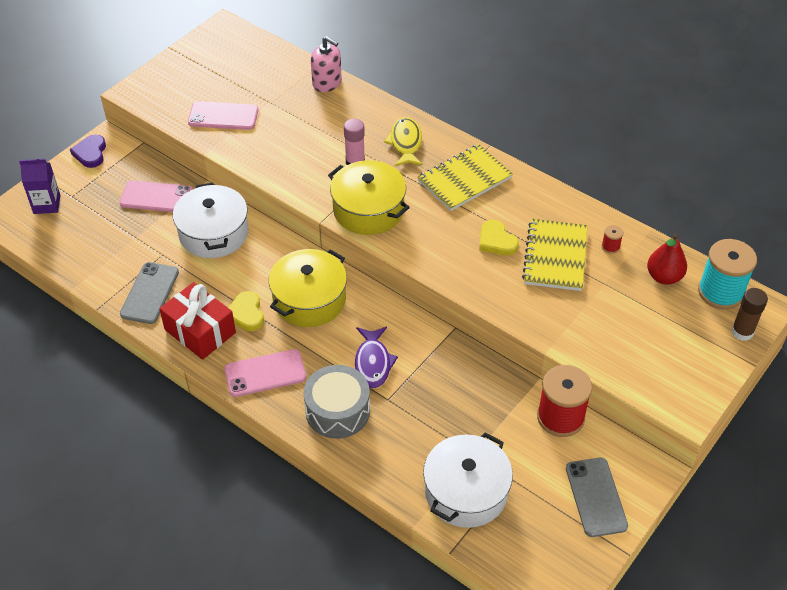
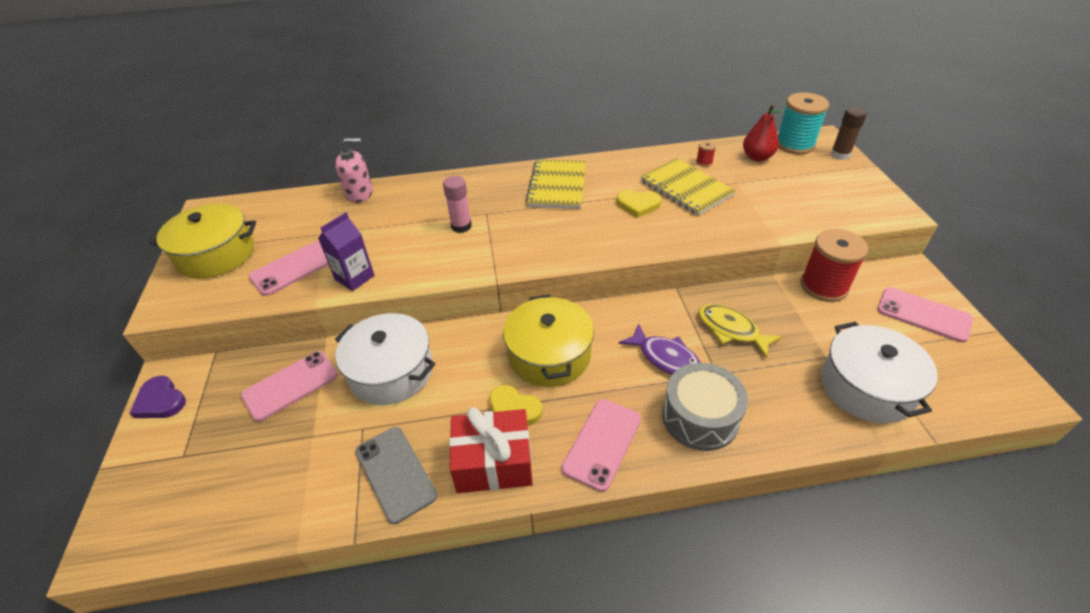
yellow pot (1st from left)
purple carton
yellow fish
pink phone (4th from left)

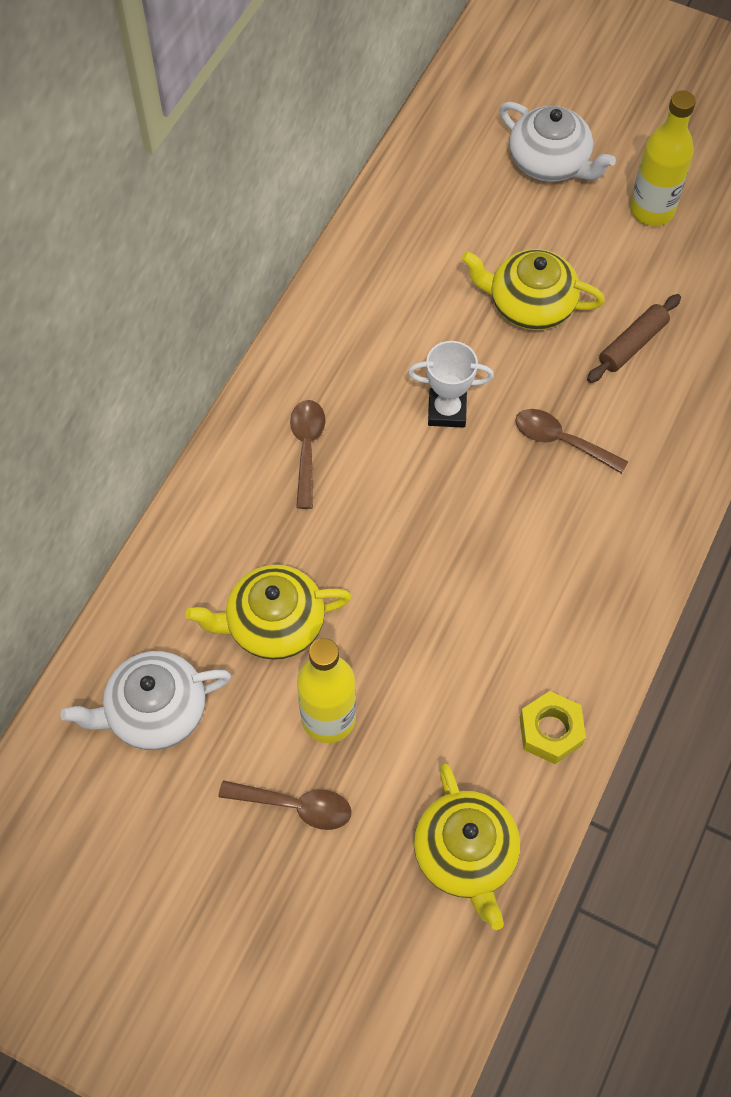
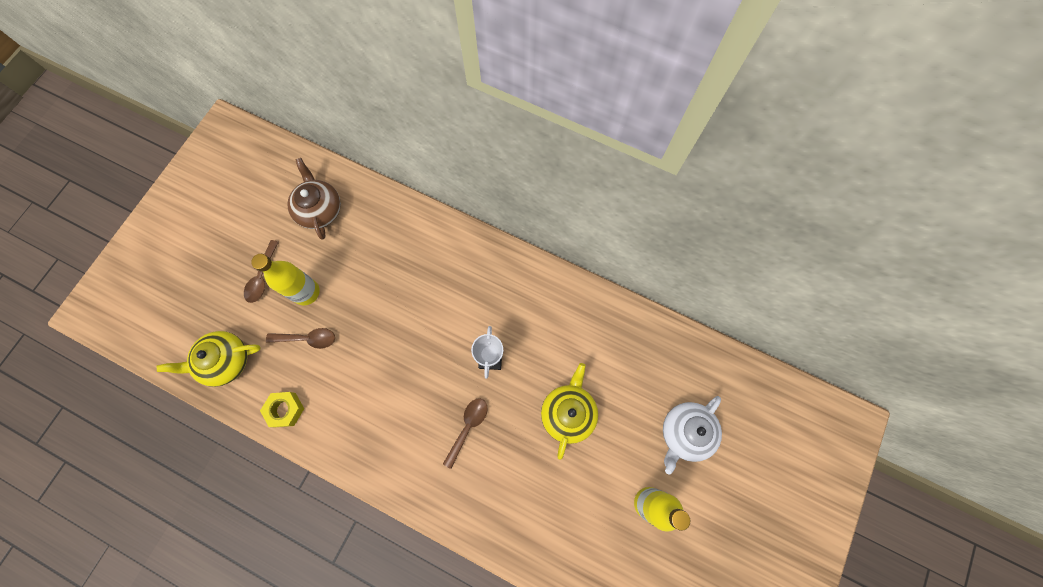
brown spoon (2nd from left)
brown teapot
yellow teapot (1st from left in the first image)
brown rolling pin

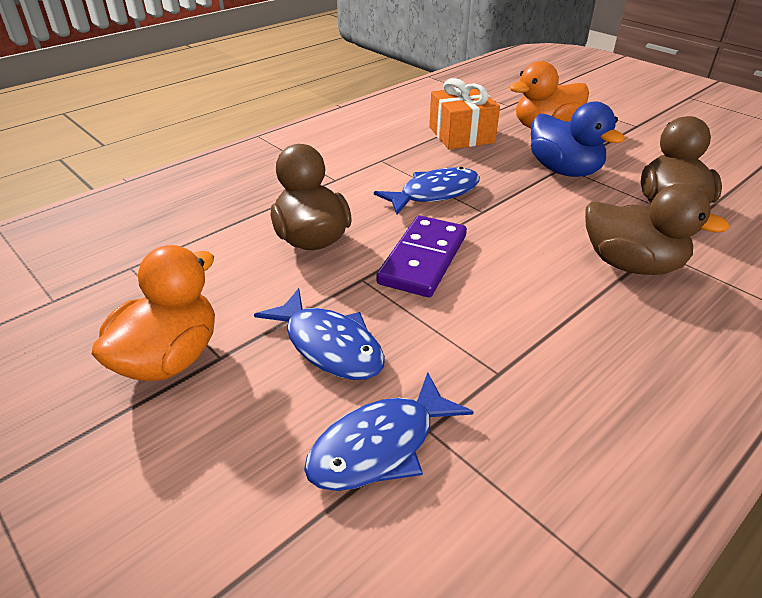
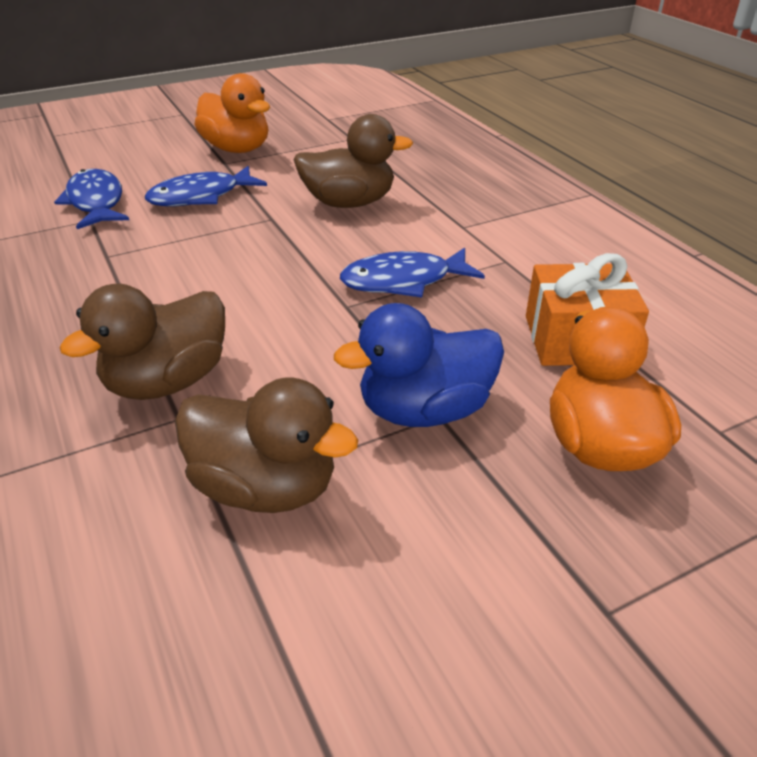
blue fish (3rd from left)
purple domino

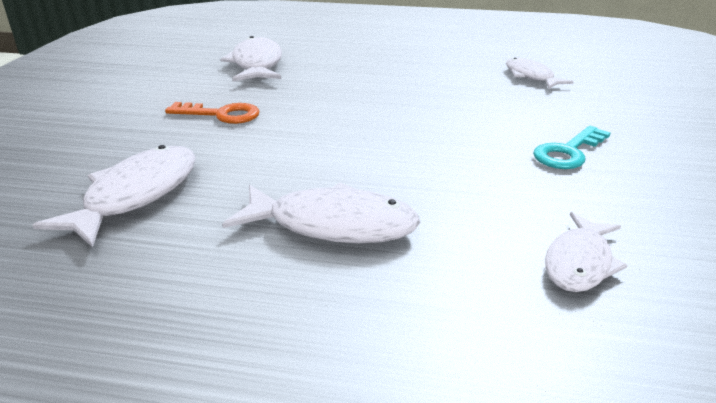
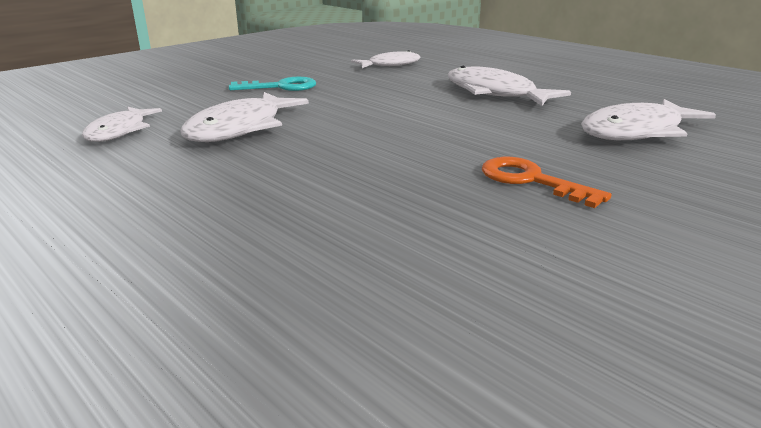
white fish (2nd from left)

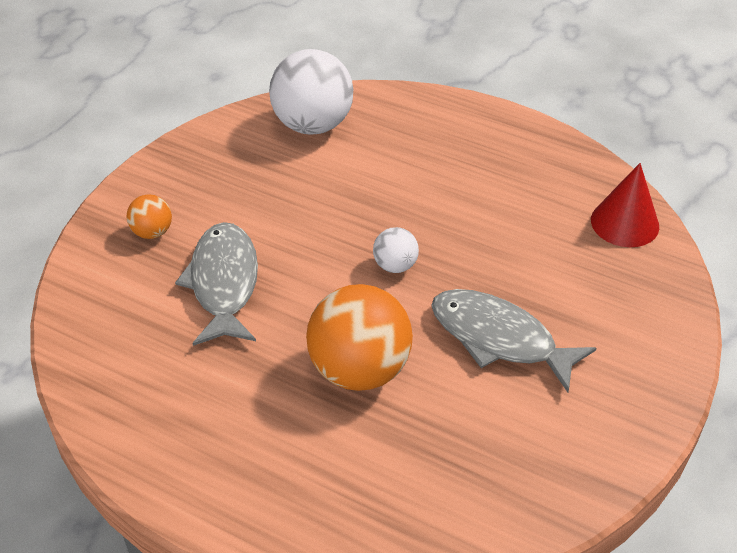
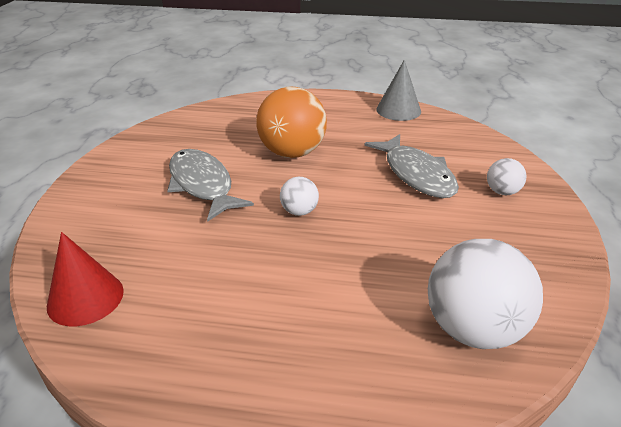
grey fish (1st from left)
grey cone
white ball (3rd from left)

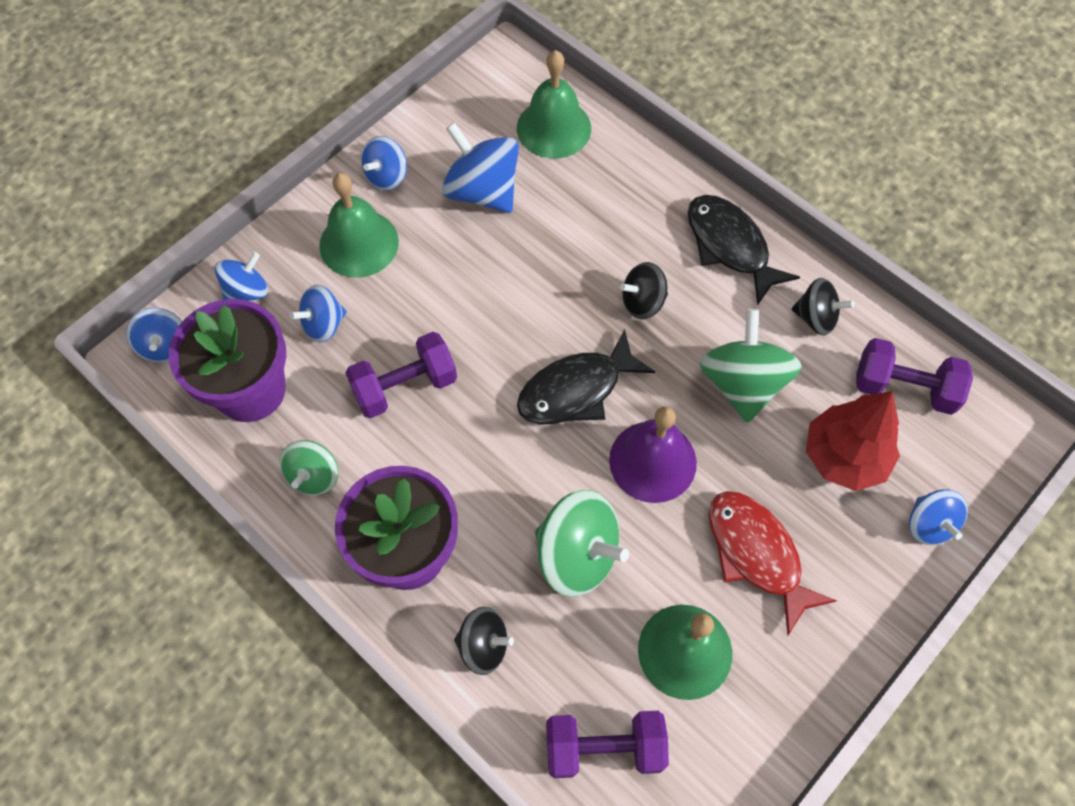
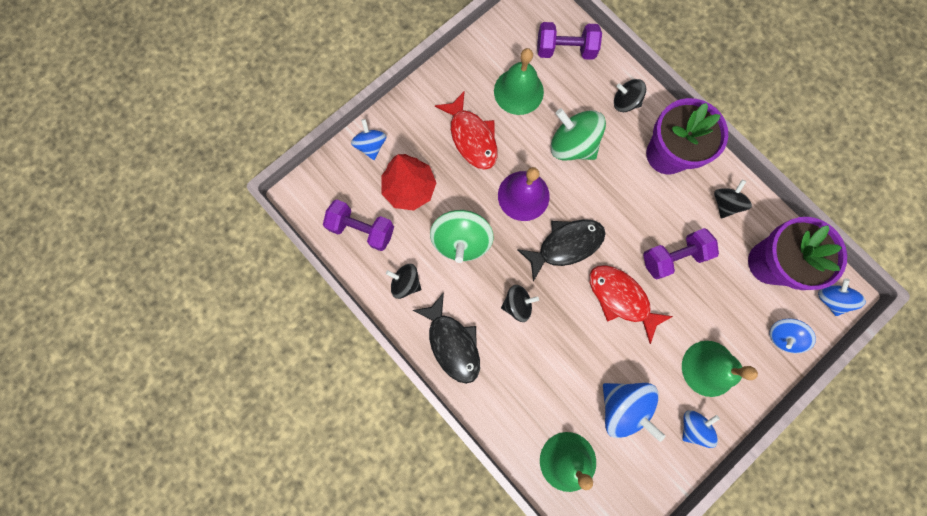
red fish (2nd from left)
black spinning top (4th from left)
blue spinning top (3rd from left in the first image)

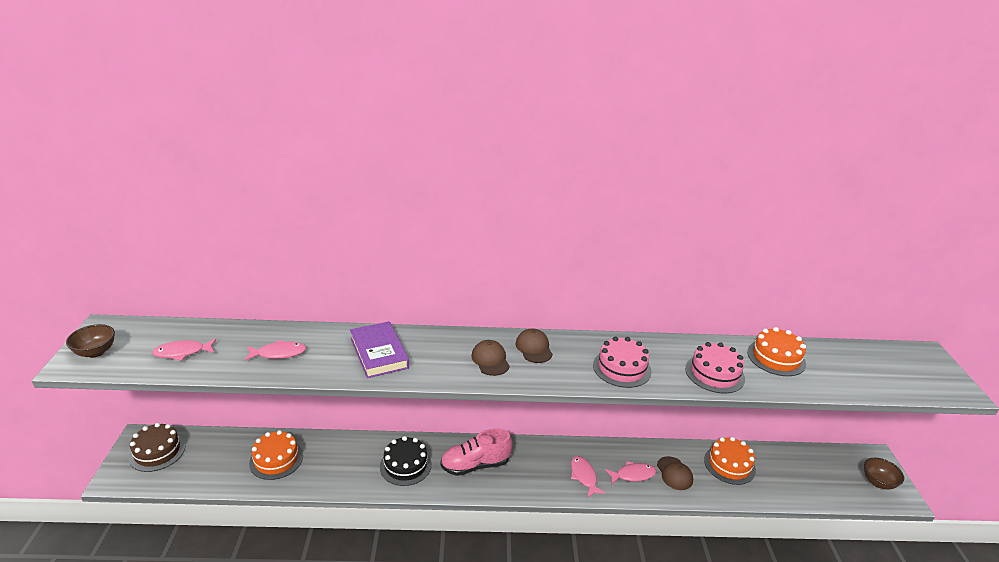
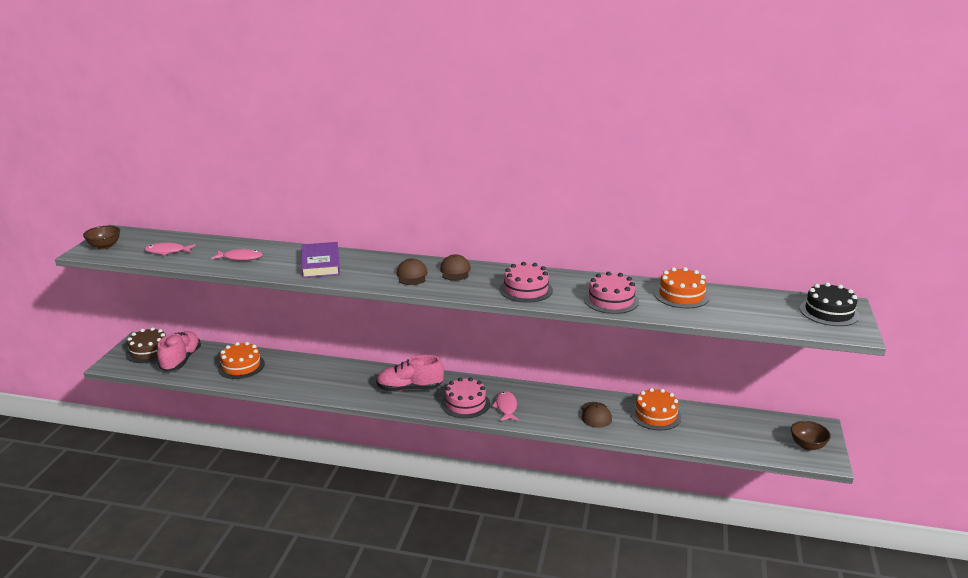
pink shoe (1st from left)
pink cake (1st from left)
black cake
pink fish (4th from left in the first image)

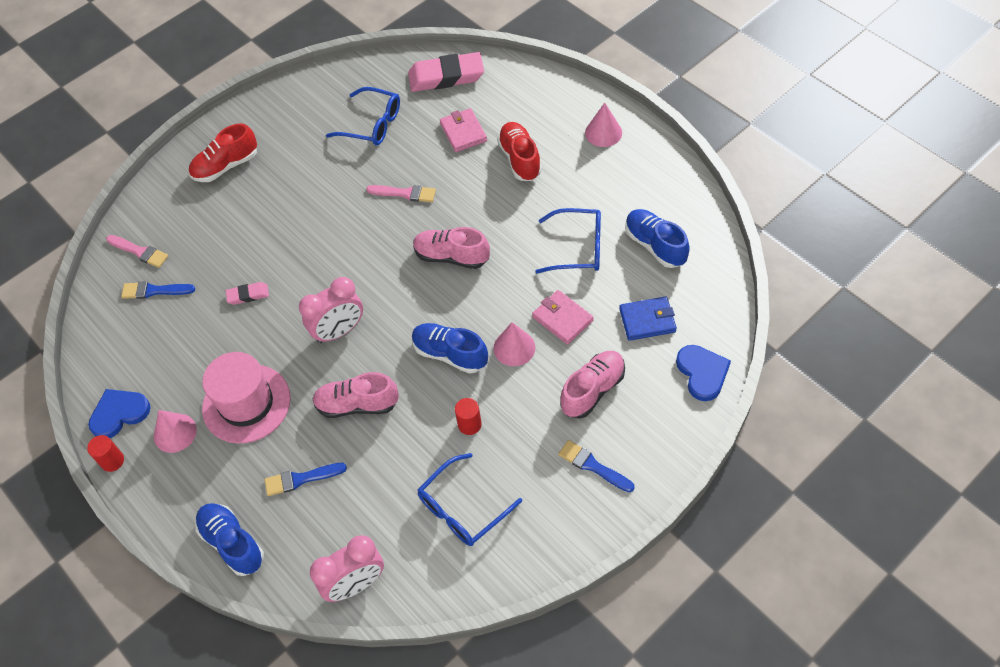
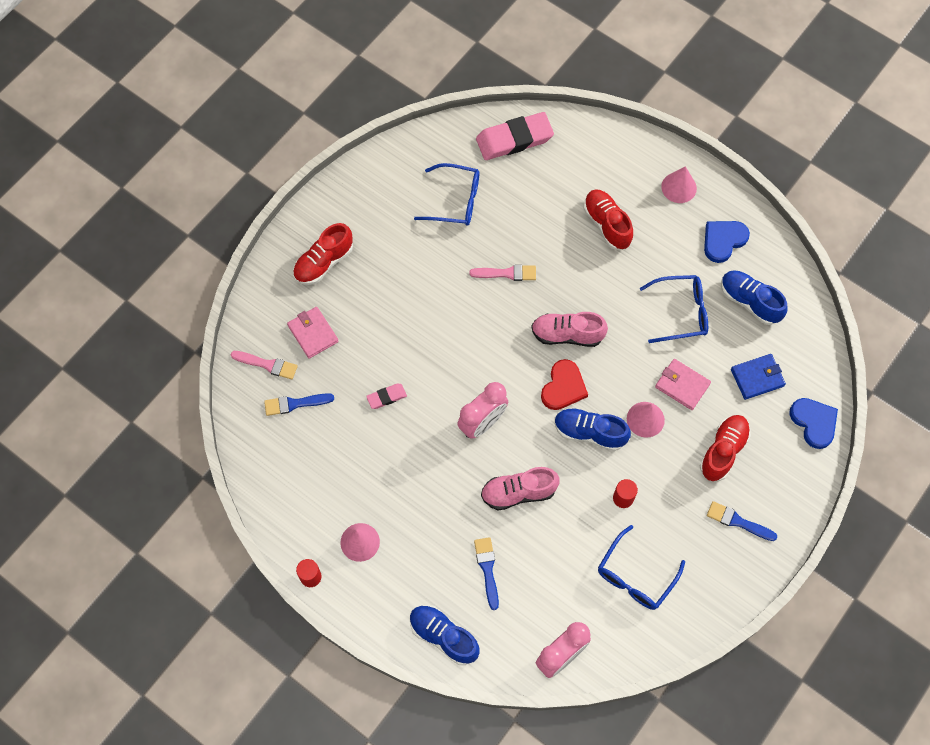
pink wallet (1st from left)
blue brush (2nd from left)
red heart
red shoe (3rd from left)
blue heart (1st from left)
pink hat

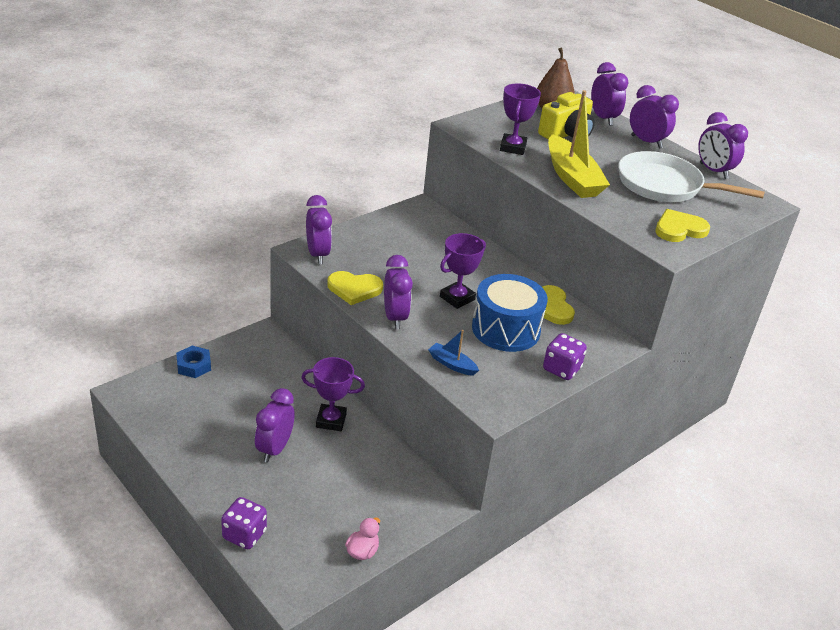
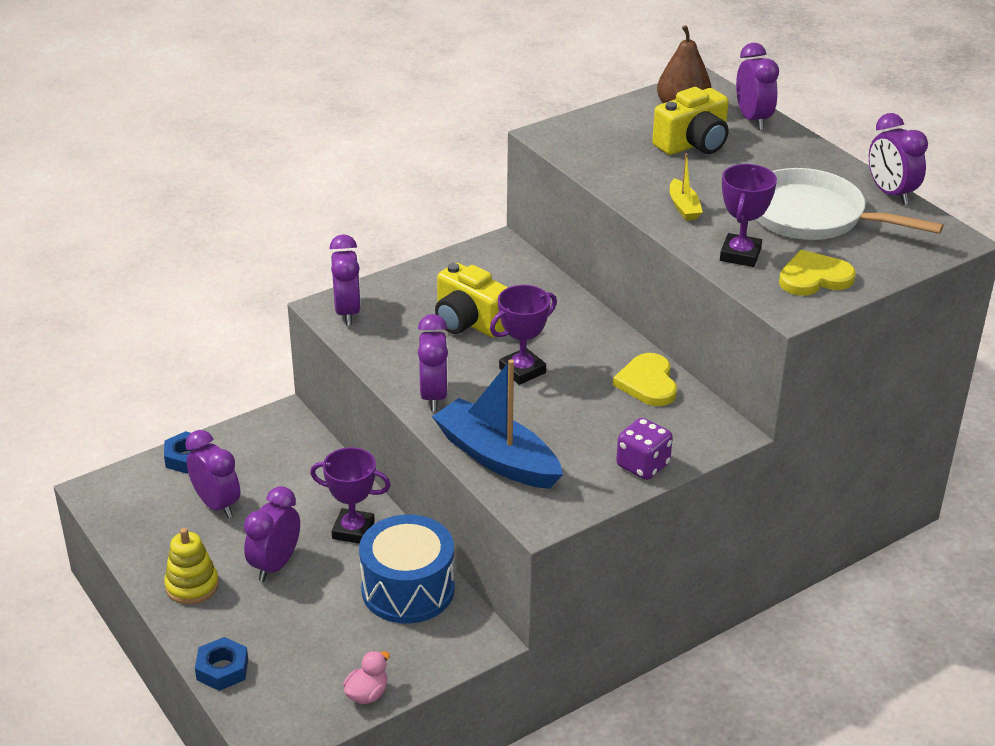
yellow stacking toy
purple clock (1st from left)
blue nut (2nd from left)
blue drum
blue boat
yellow camera (1st from left)
yellow boat
purple trophy (3rd from left)
yellow heart (1st from left in the first image)

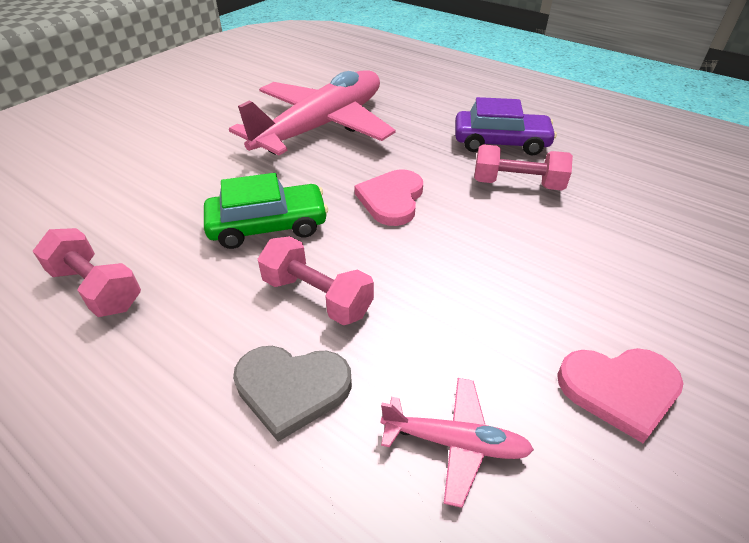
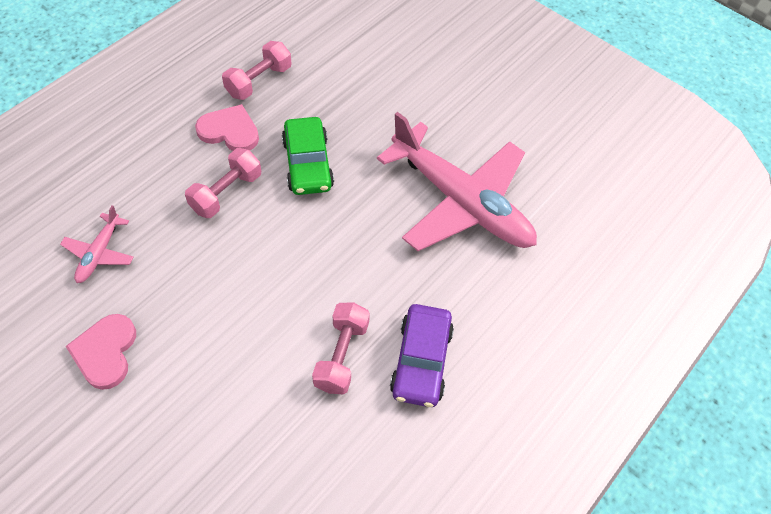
pink heart (2nd from left)
grey heart

